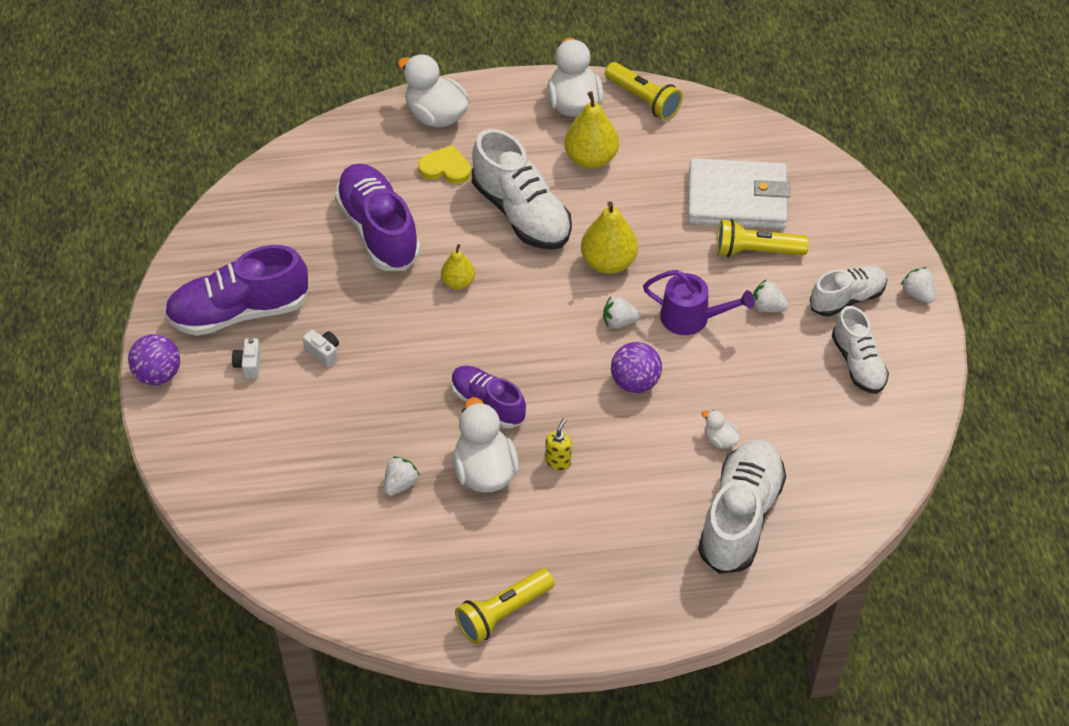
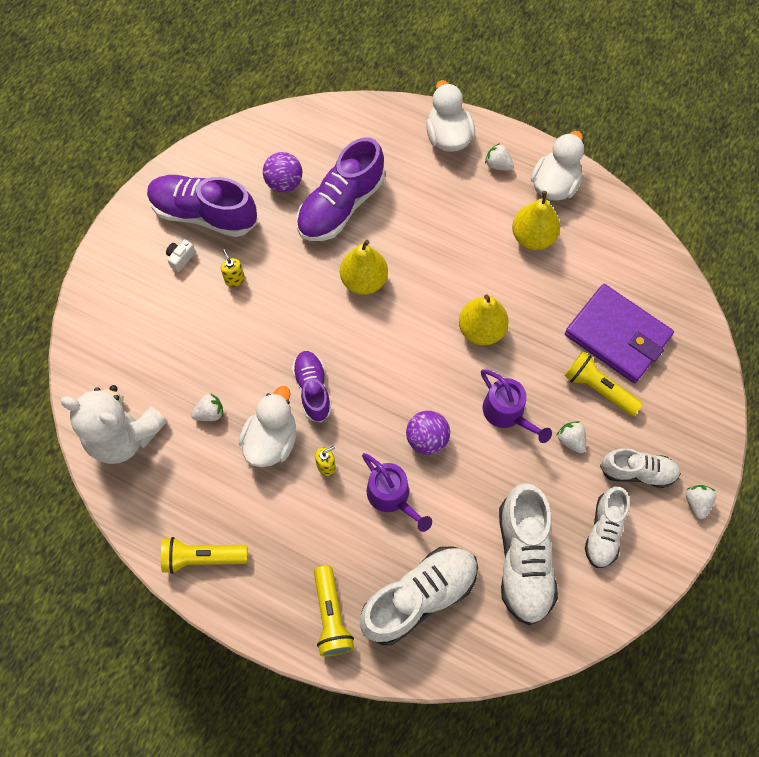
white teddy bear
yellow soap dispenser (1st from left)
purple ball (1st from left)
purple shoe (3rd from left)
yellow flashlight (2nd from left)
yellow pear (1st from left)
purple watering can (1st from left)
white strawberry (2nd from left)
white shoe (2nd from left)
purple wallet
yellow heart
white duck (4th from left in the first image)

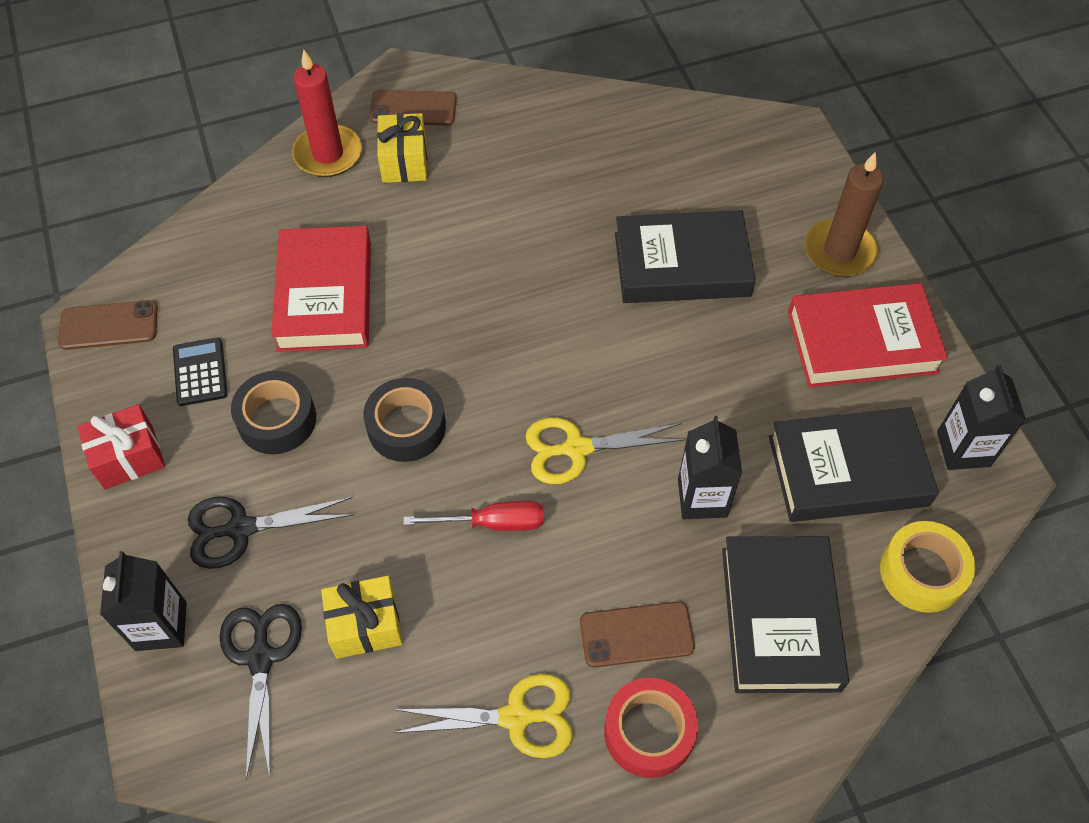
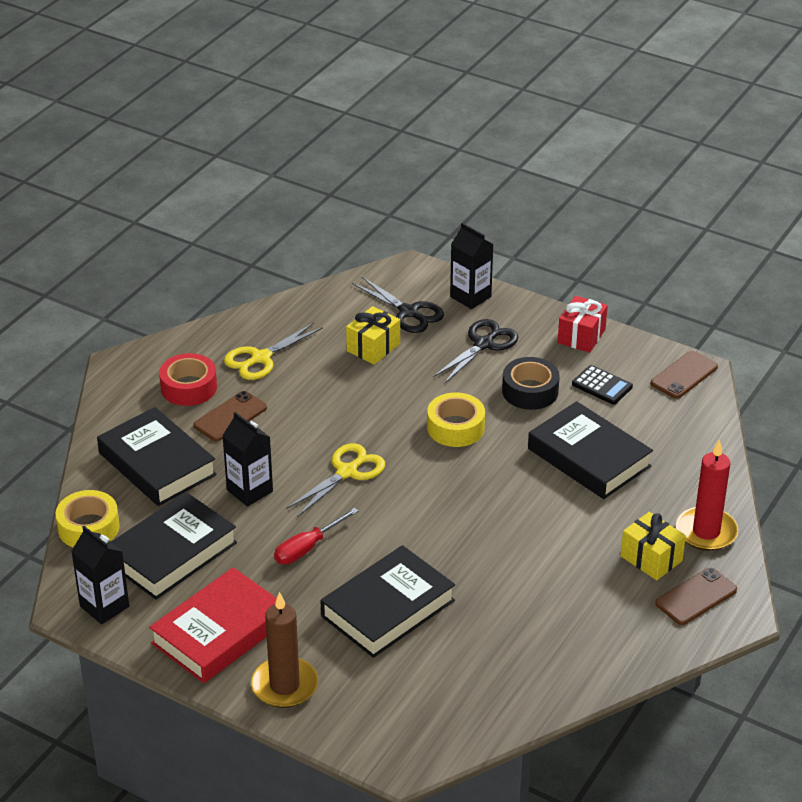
red screwdriver
yellow tape (2nd from left)
black book (4th from left)

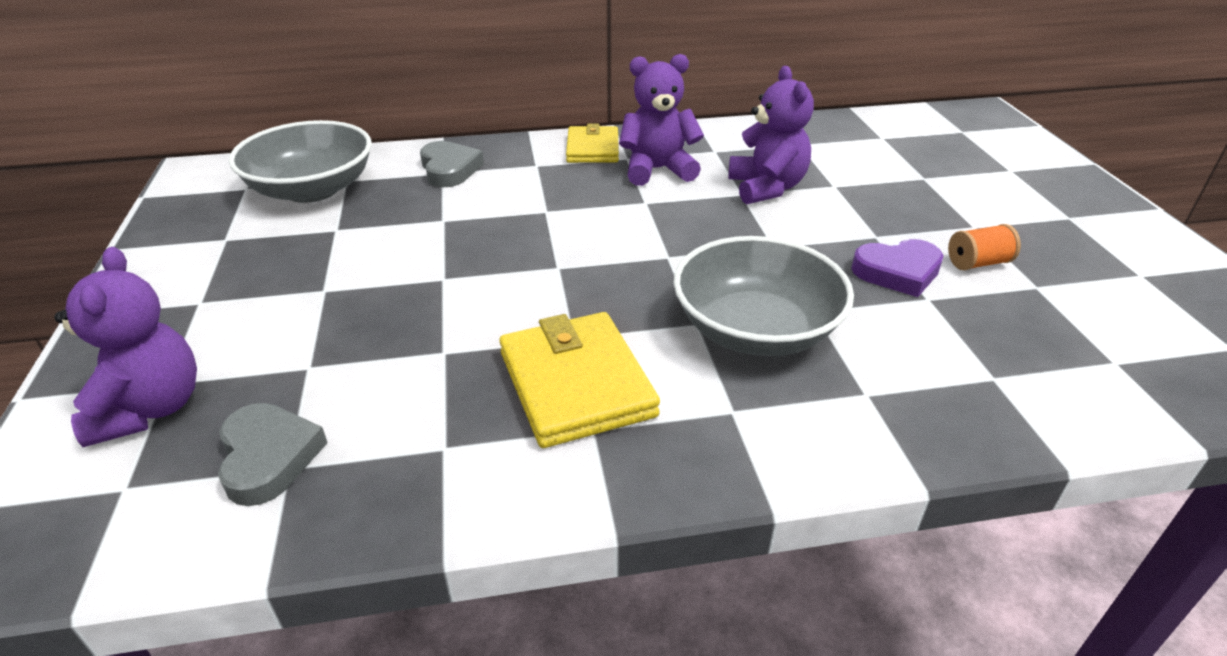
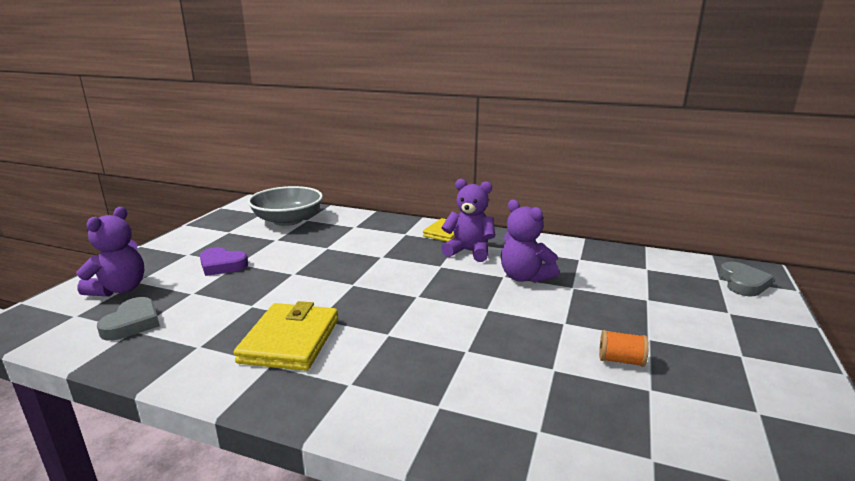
purple heart
purple teddy bear (3rd from left)
grey heart (2nd from left)
grey bowl (2nd from left in the first image)

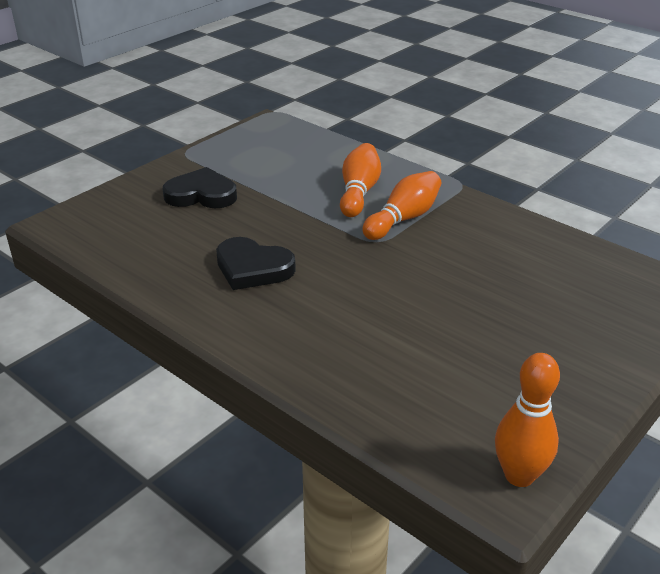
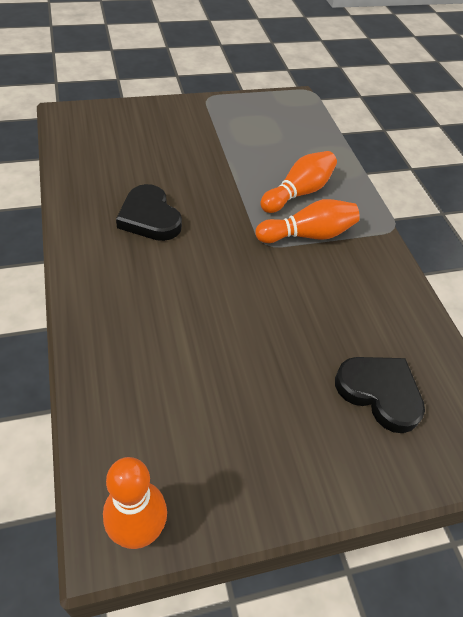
black heart (2nd from left)

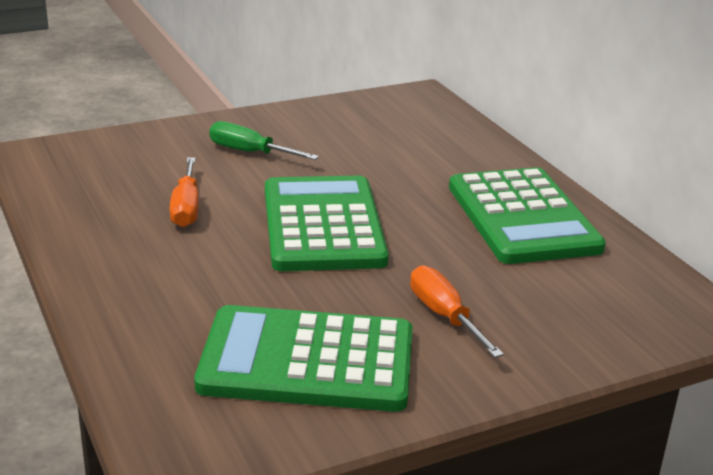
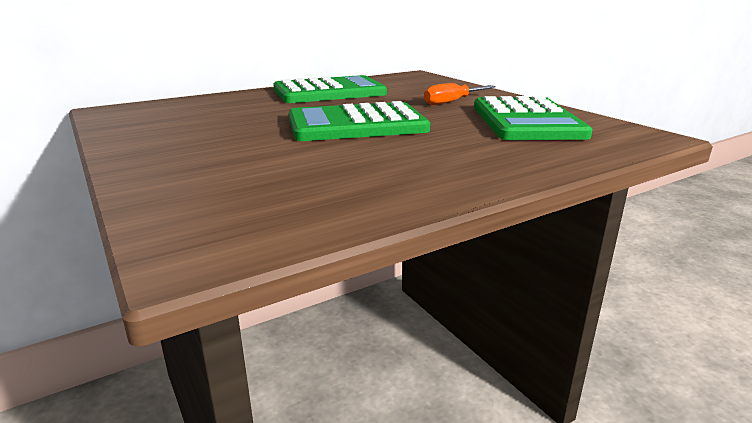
orange screwdriver (1st from left in the first image)
green screwdriver

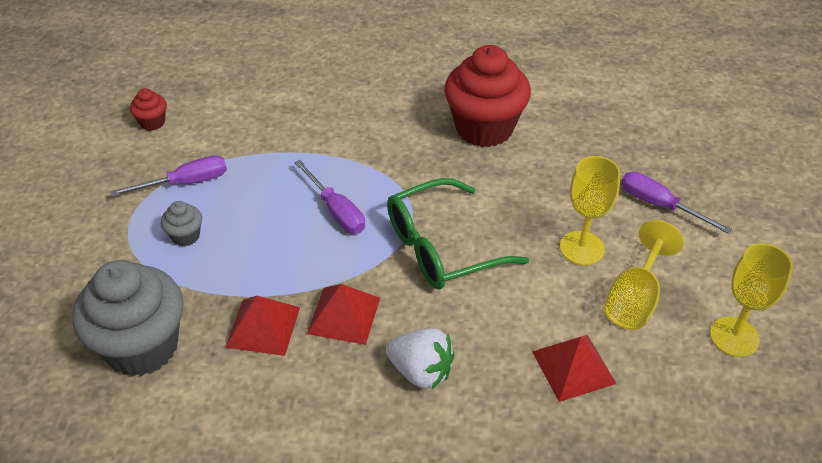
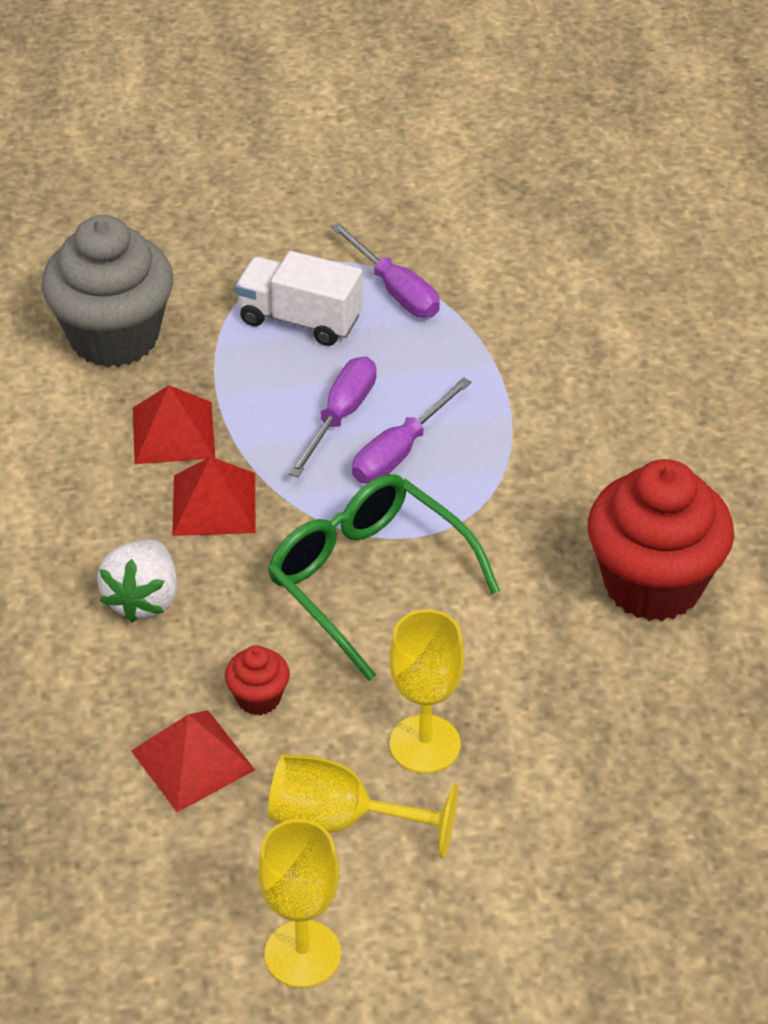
red cupcake (1st from left)
white truck
purple screwdriver (1st from left)

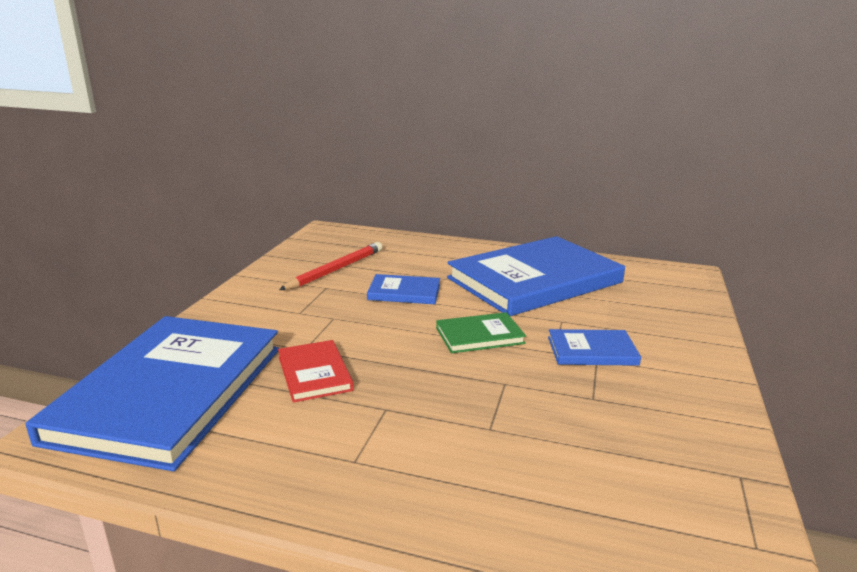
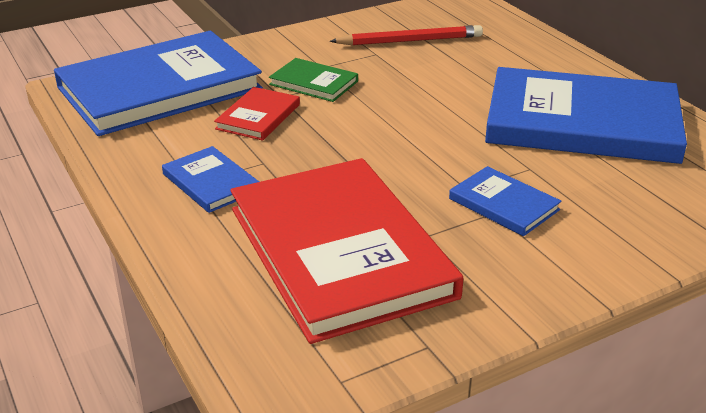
blue book (2nd from left)
red book (2nd from left)
green book

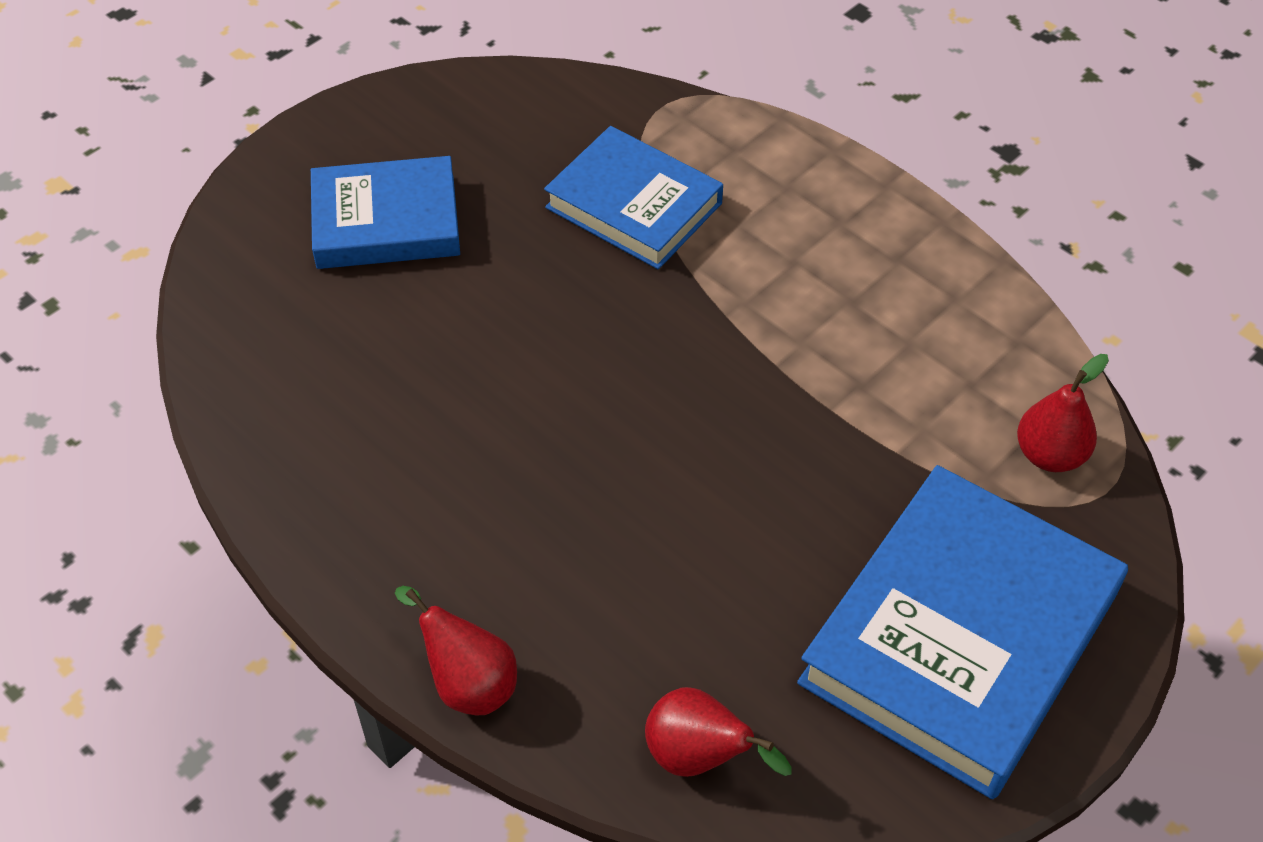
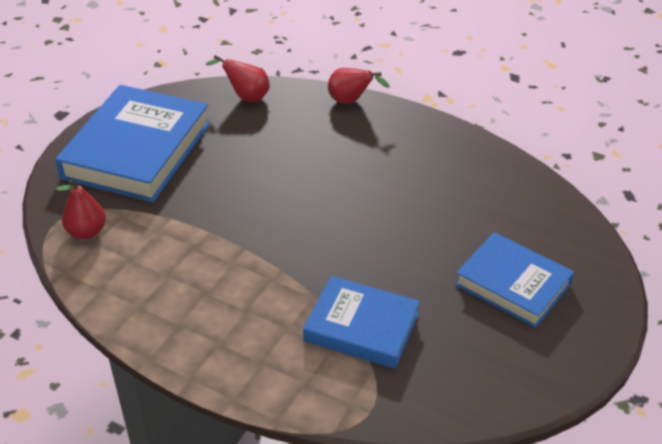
blue book (3rd from left)

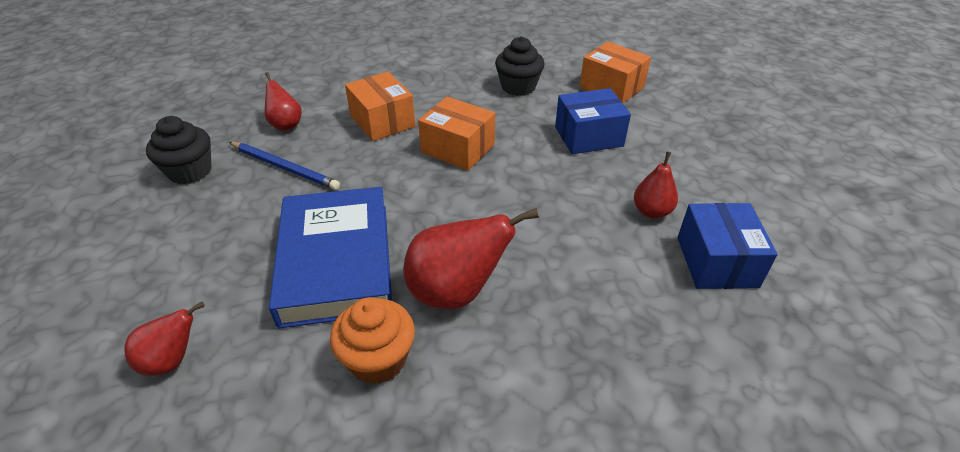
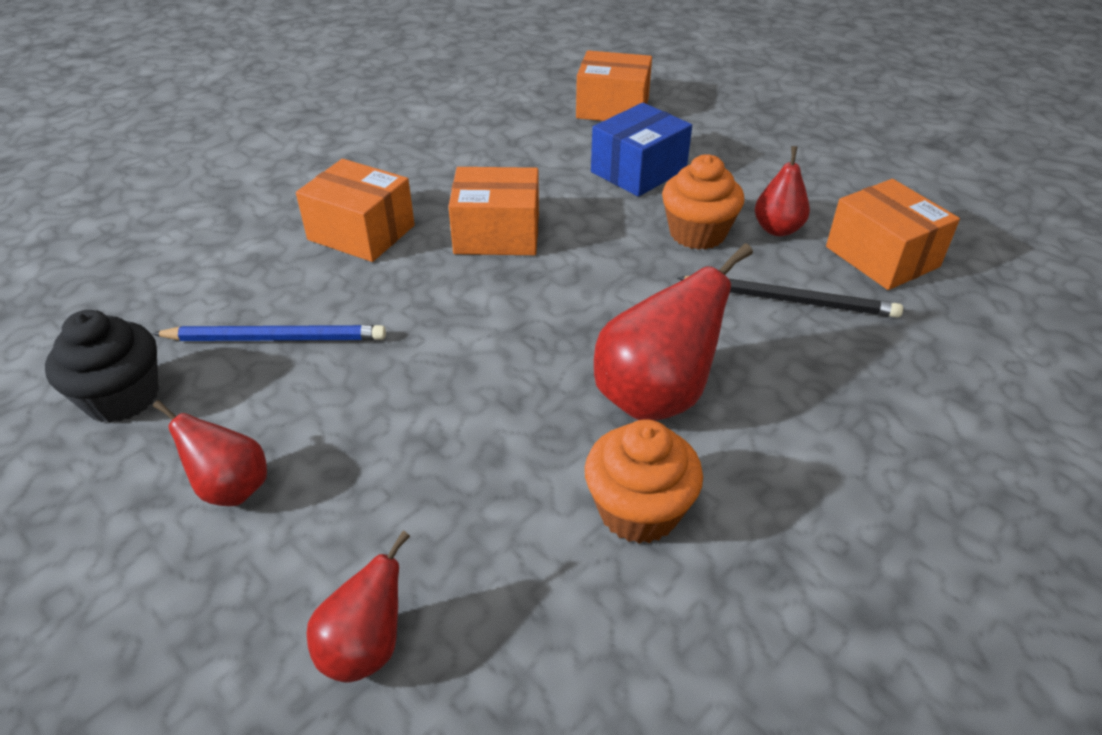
red pear (1st from left)
orange cupcake (2nd from left)
black pencil
orange box (4th from left)
blue book
black cupcake (2nd from left in the first image)

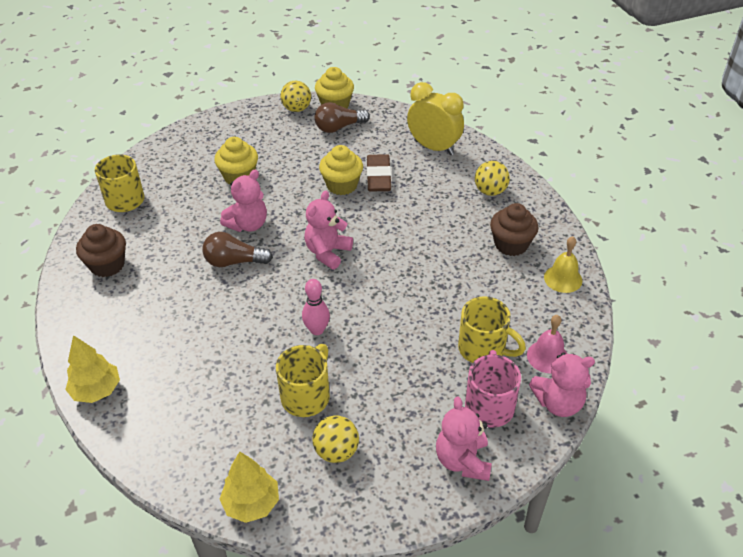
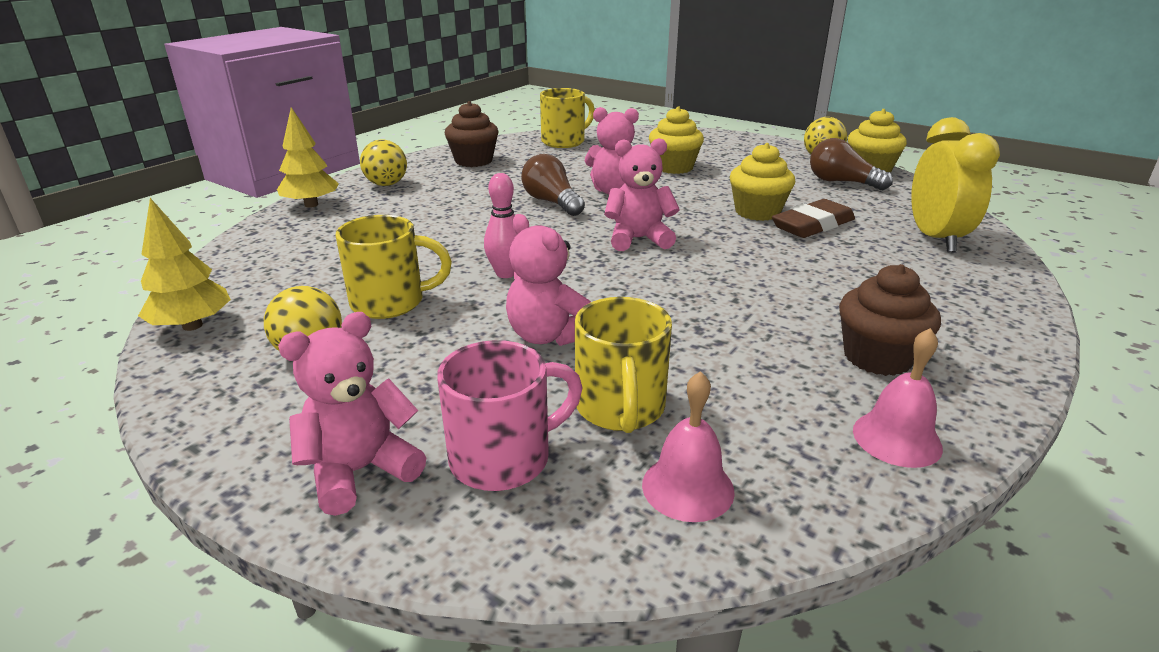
yellow ball (2nd from left)
pink teddy bear (2nd from left)
pink bell (2nd from left)

